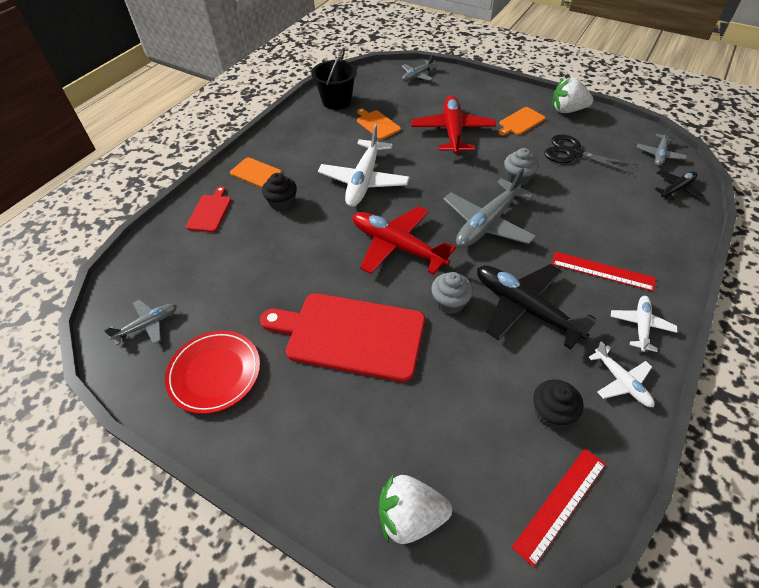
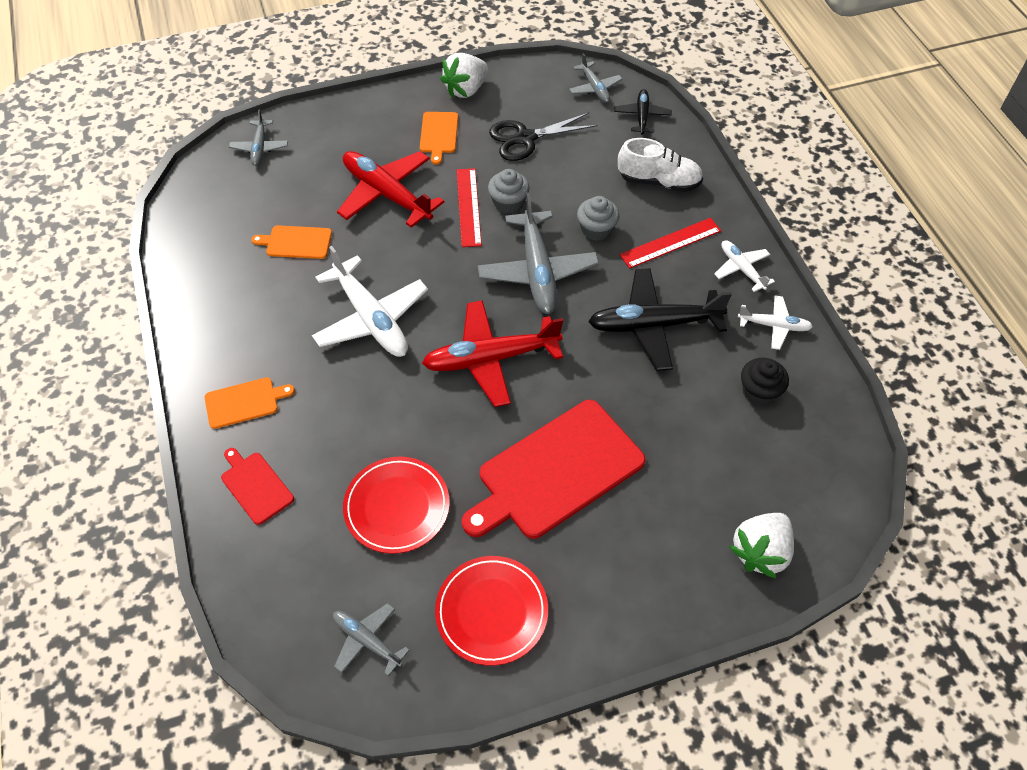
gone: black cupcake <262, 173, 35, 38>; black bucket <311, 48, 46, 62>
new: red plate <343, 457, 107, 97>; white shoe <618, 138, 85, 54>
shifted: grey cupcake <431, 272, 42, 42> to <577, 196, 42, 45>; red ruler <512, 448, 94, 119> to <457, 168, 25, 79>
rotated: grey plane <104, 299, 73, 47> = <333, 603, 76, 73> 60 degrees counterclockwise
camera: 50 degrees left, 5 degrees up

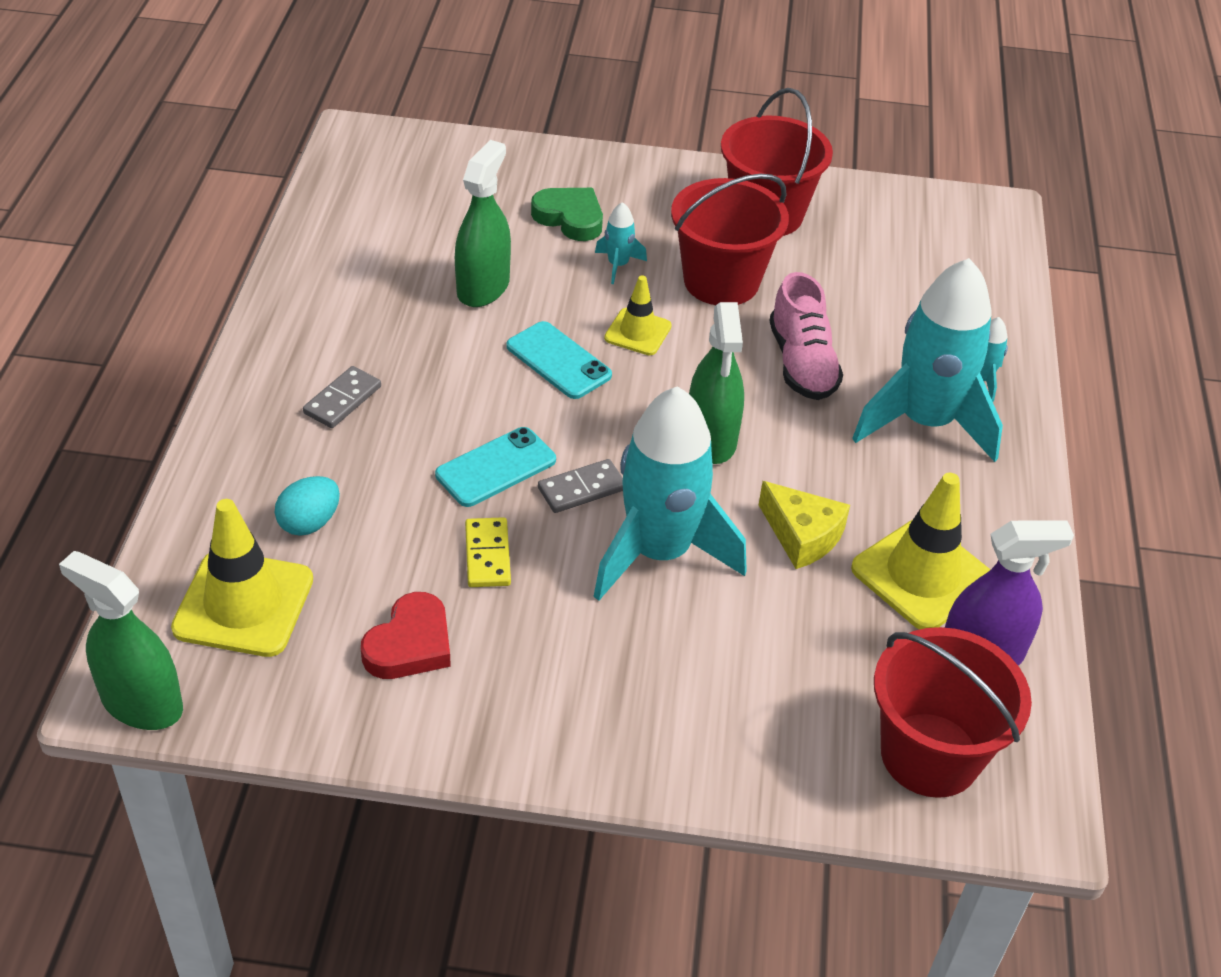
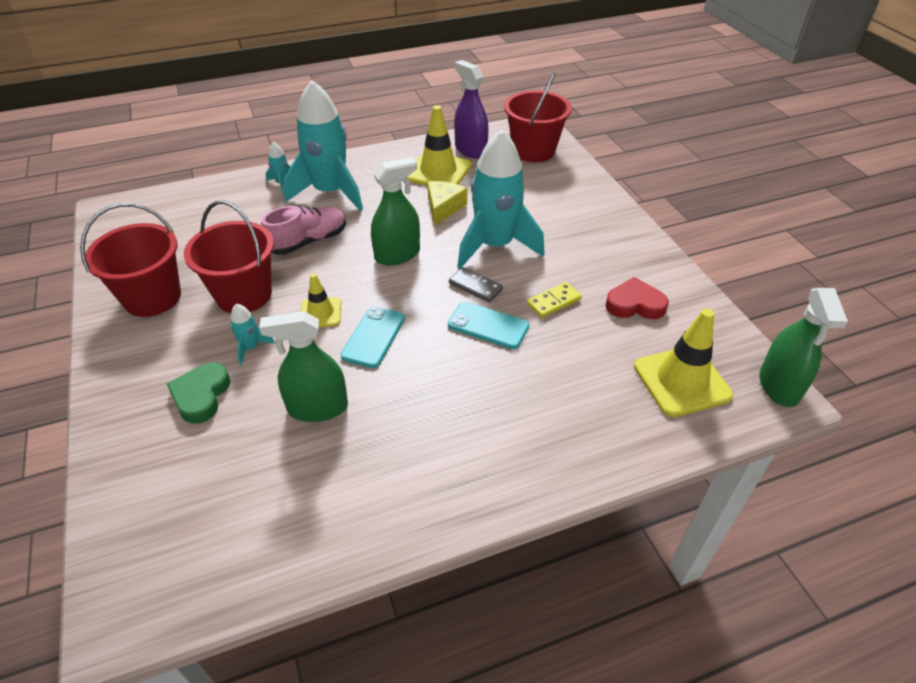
gone: turquoise egg <275, 476, 65, 60>; grey domino <303, 366, 78, 62>
camera: 115 degrees left, 0 degrees up

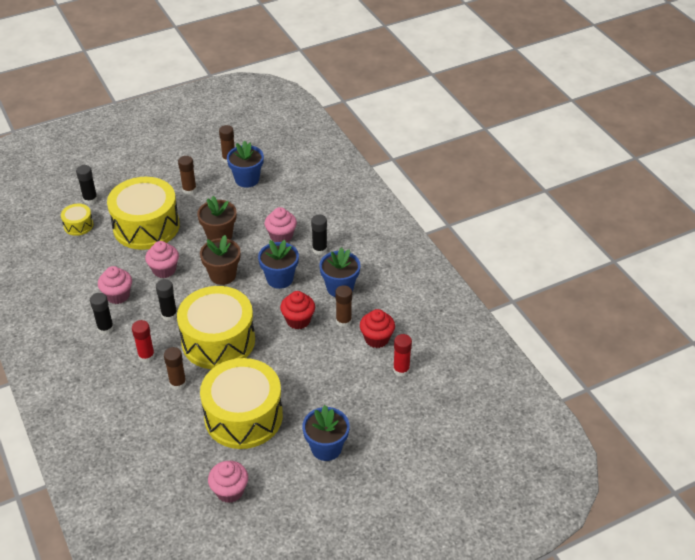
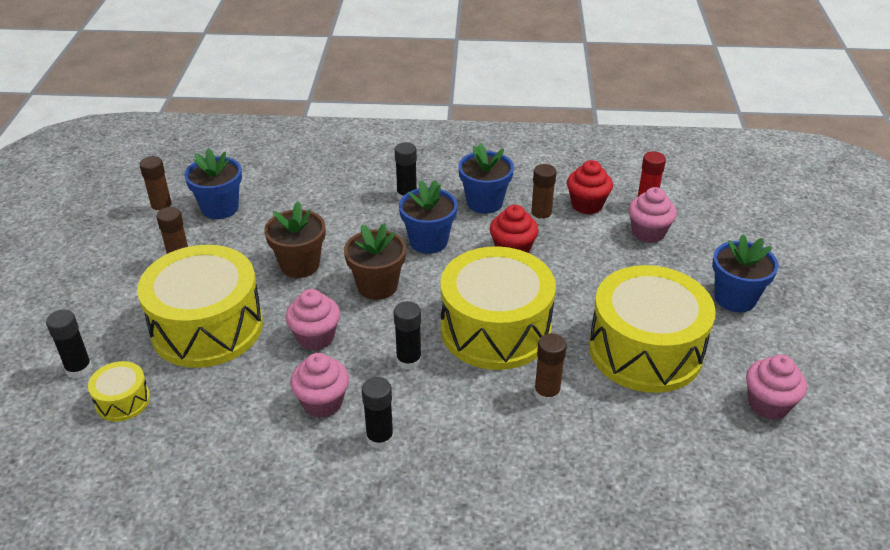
gone: red glue stick <132, 320, 23, 42>
shifted: pink cupcake <265, 207, 32, 36> to <628, 187, 49, 56>
camera: 60 degrees left, 5 degrees down

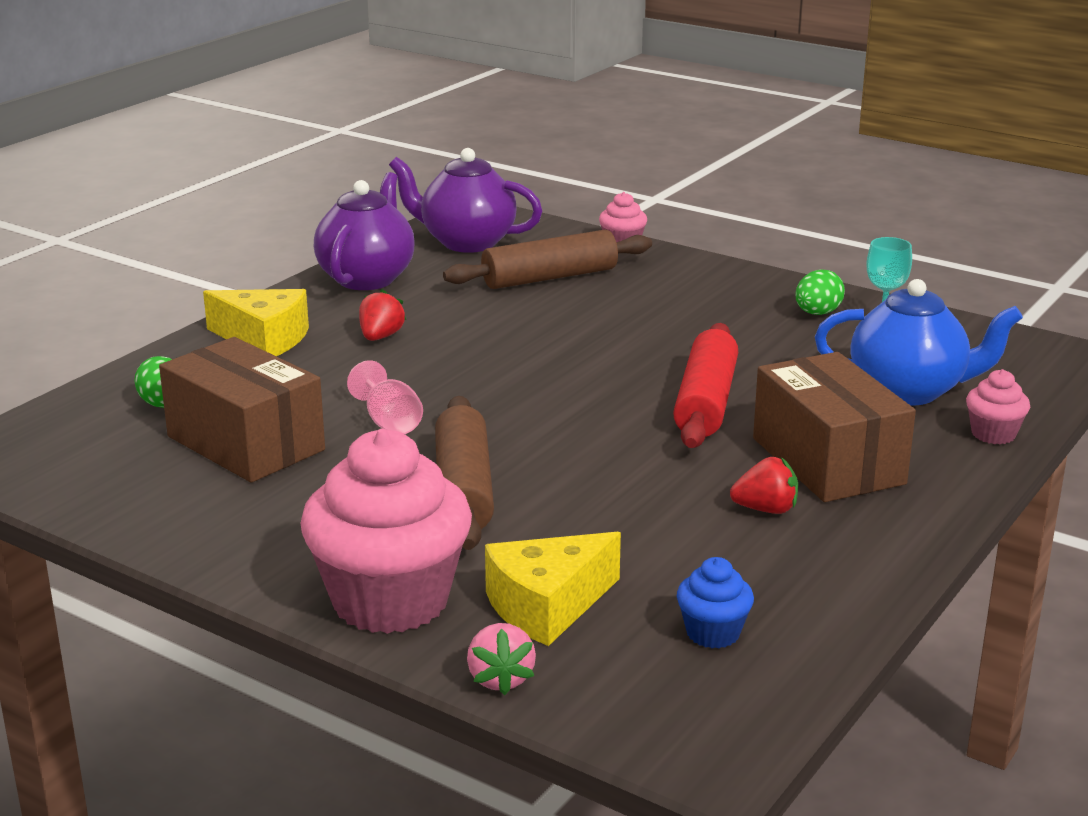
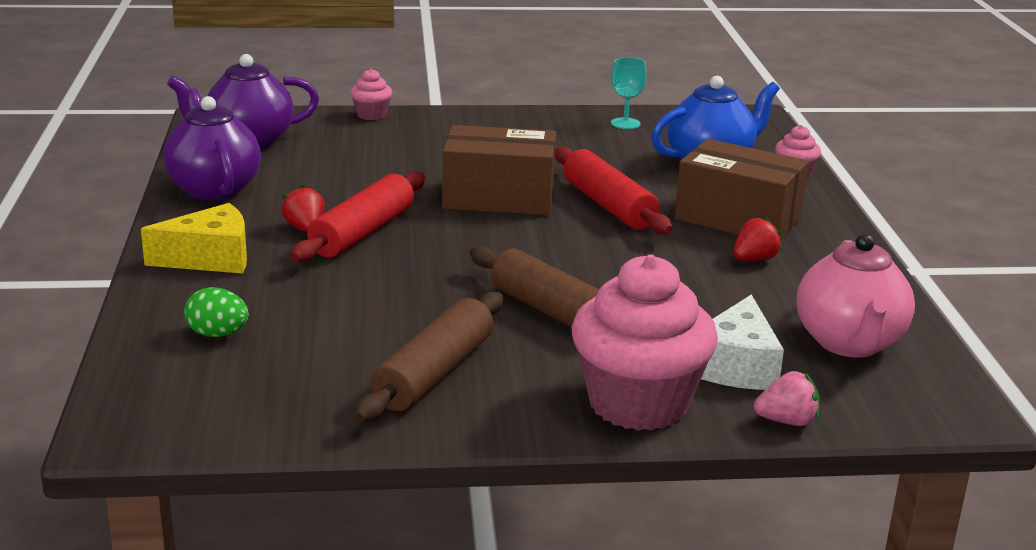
gone: pink goblet <347, 360, 76, 74>; green egg <795, 269, 50, 46>
new: red rolling pin <291, 171, 134, 91>
shifted: brown box <159, 337, 166, 146> to <442, 125, 114, 90>; brown rolling pin <443, 229, 209, 60> to <354, 292, 149, 131>
swapped: blue cupcake <677, 557, 77, 91> to pink teapot <797, 234, 118, 123>
repainted: yellow cheese <485, 532, 136, 114> to white cheese <701, 295, 83, 95>
rotated: pink strawberry <467, 623, 69, 72> = <754, 371, 66, 55> 45 degrees counterclockwise
camera: 40 degrees left, 0 degrees up

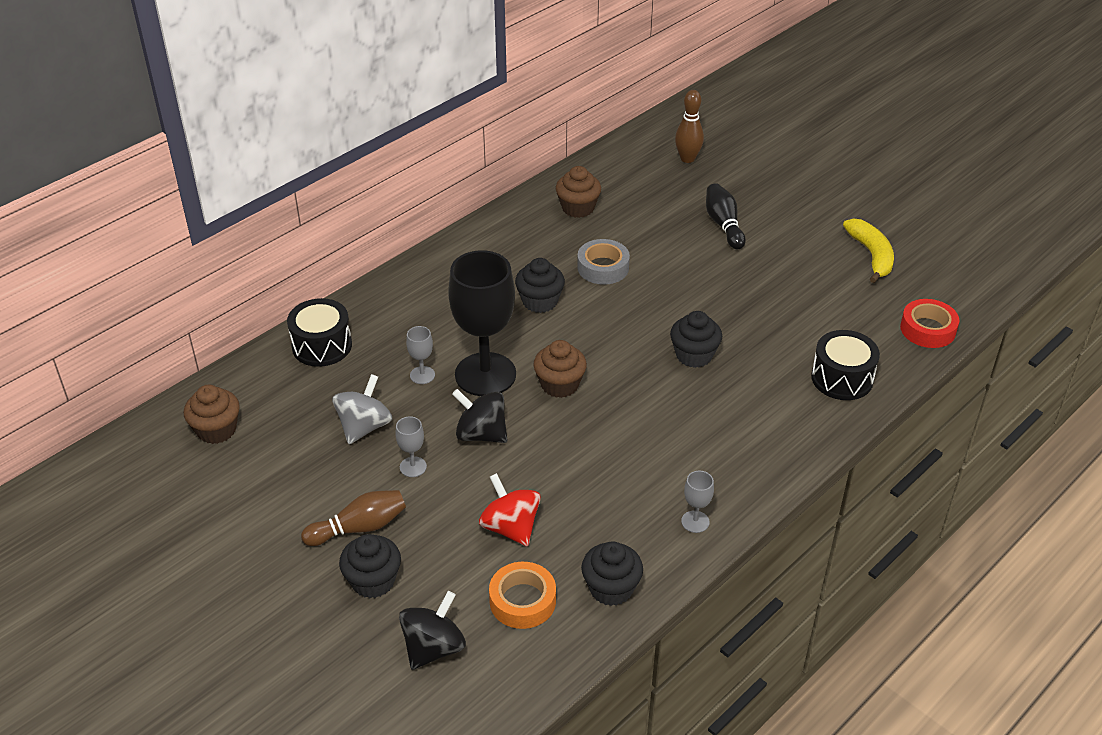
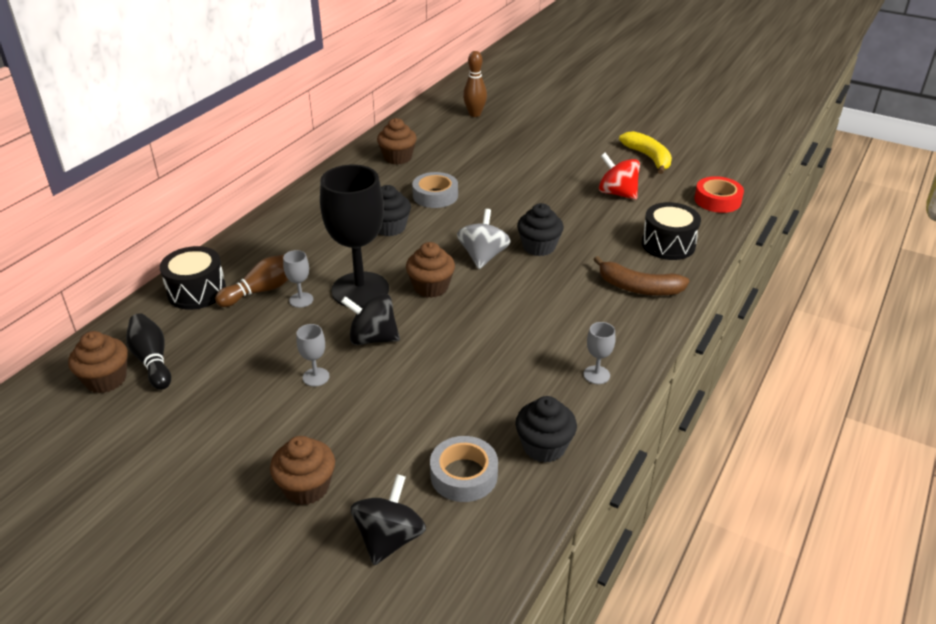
new: brown banana <593, 256, 96, 40>
shifted: brown bowling pin <301, 490, 105, 56> to <215, 255, 73, 52>; grey spinning top <332, 374, 60, 70> to <457, 209, 53, 60>; red spinning top <479, 473, 62, 73> to <599, 153, 41, 47>; black bowling pin <706, 183, 40, 66> to <126, 313, 45, 77>
repainted: black cupcake <339, 534, 62, 64> to brown cupcake <270, 436, 65, 69>; orange tape <489, 562, 67, 67> to grey tape <430, 436, 68, 66>
camera: 15 degrees left, 5 degrees down

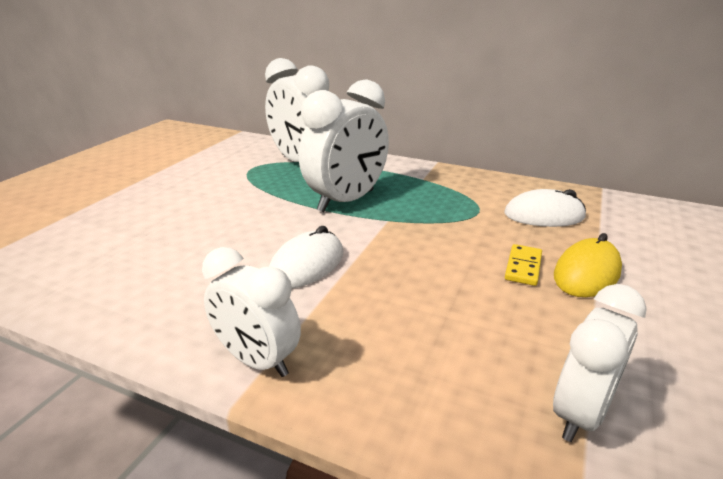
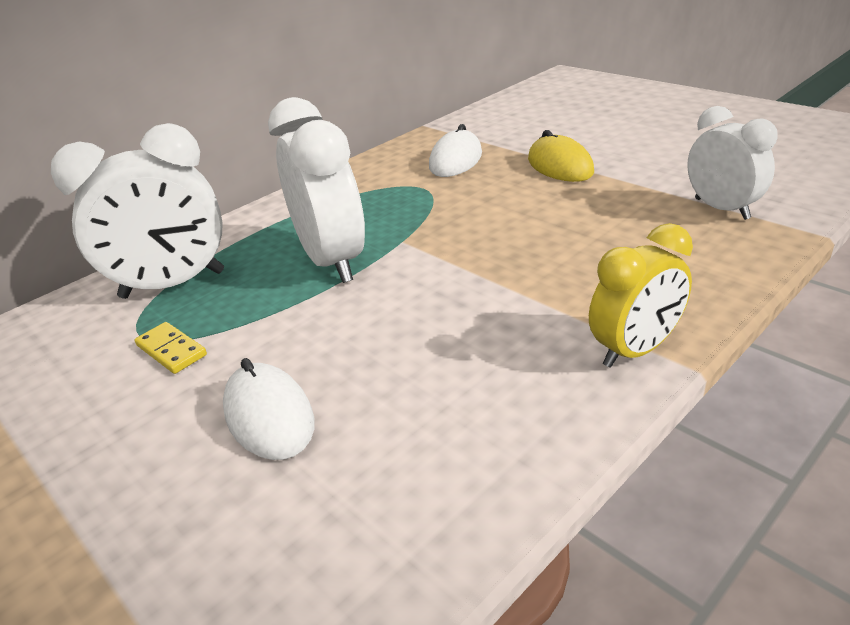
shifted: white mouse <269, 226, 74, 62> to <223, 358, 91, 102>; yellow domino <505, 244, 37, 42> to <135, 322, 72, 52>
repainted: white clock <202, 247, 99, 130> to yellow clock <589, 223, 104, 145>
camera: 65 degrees left, 5 degrees up

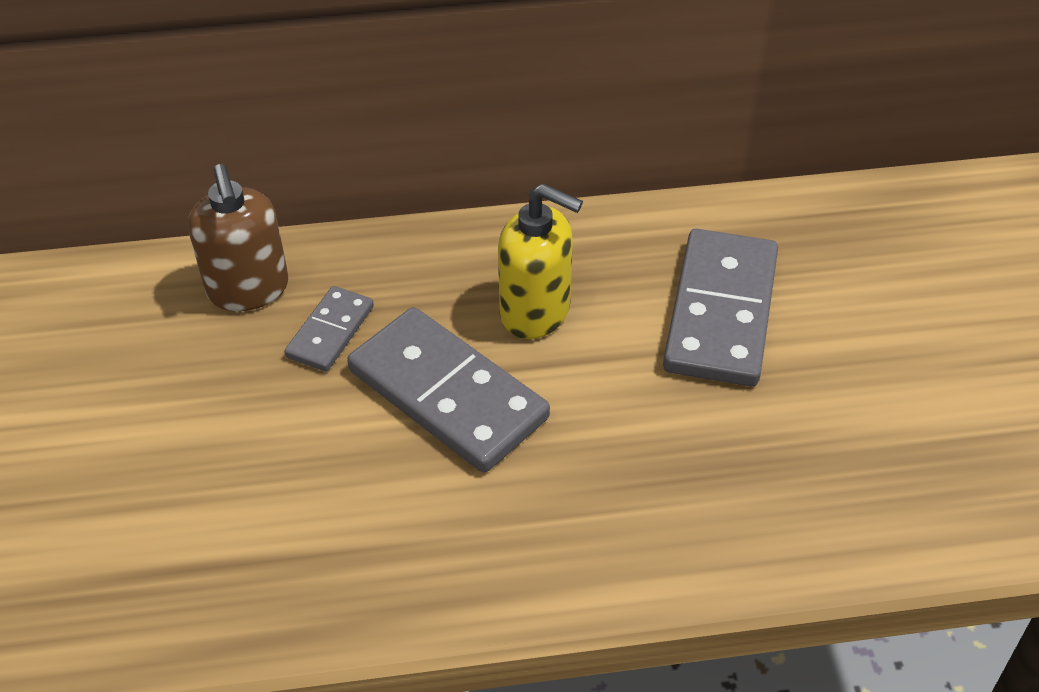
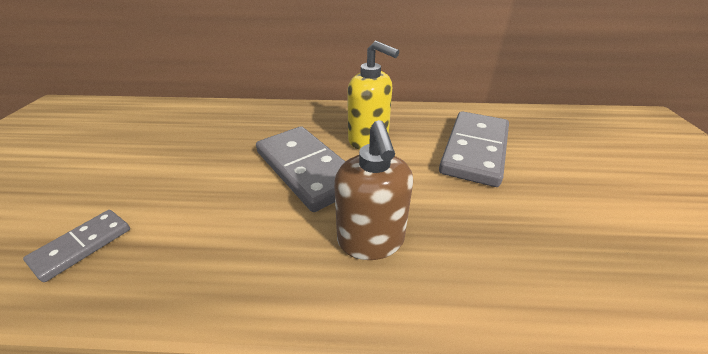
shifted: brown soap dispenser <188, 164, 101, 147> to <334, 120, 79, 140>; grey domino <285, 286, 89, 86> to <23, 210, 107, 72>
camera: 10 degrees right, 10 degrees down

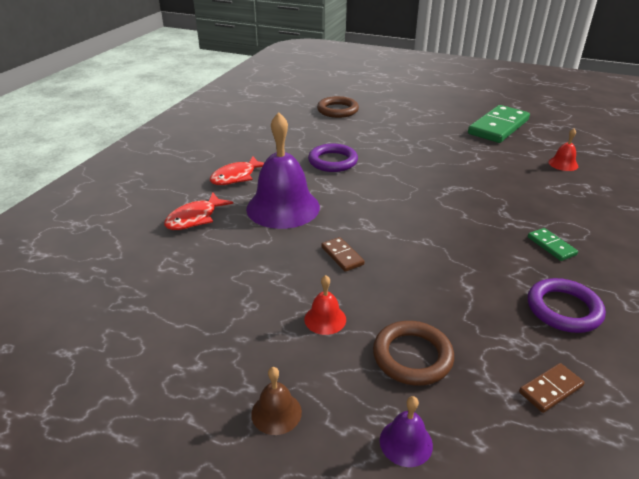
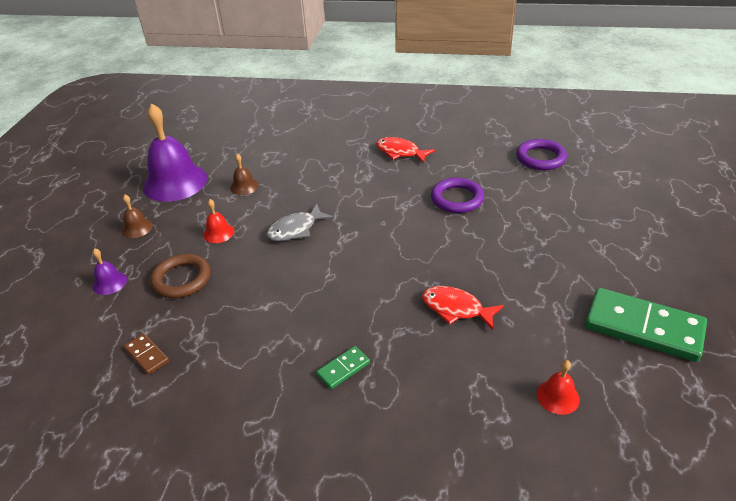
gone: brown ring <317, 96, 42, 22>
new: brown bell <230, 154, 29, 41>
shifted: red fish <164, 193, 69, 37> to <422, 286, 82, 44>; purple bell <246, 112, 74, 117> to <143, 103, 64, 99>; purple ring <528, 278, 78, 55> to <516, 139, 51, 31>
swapped: brown domino <321, 237, 44, 35> to grey fish <266, 204, 67, 37>
camera: 80 degrees right, 5 degrees up

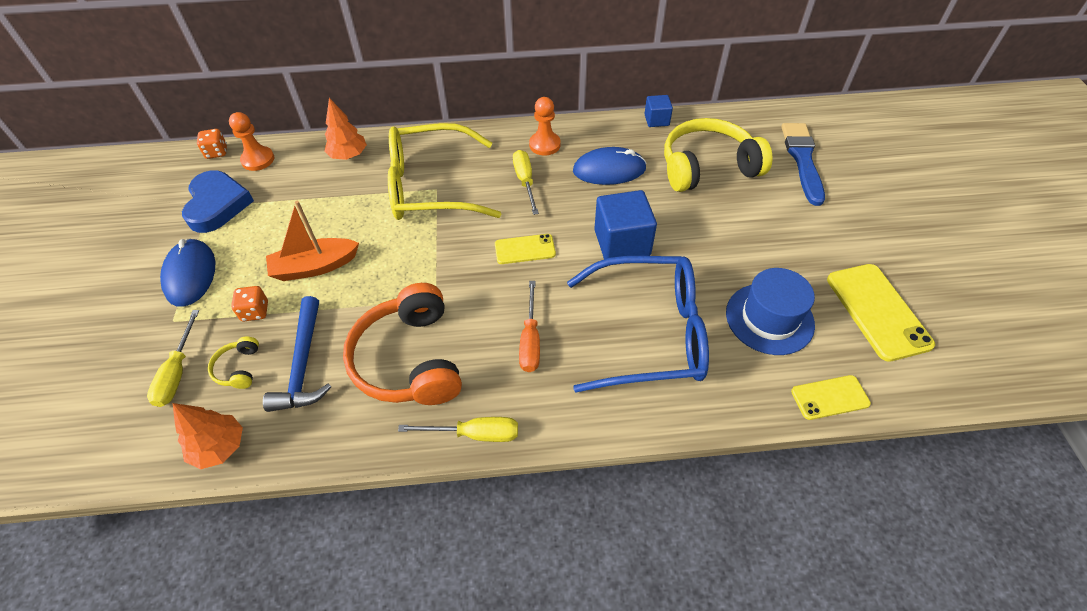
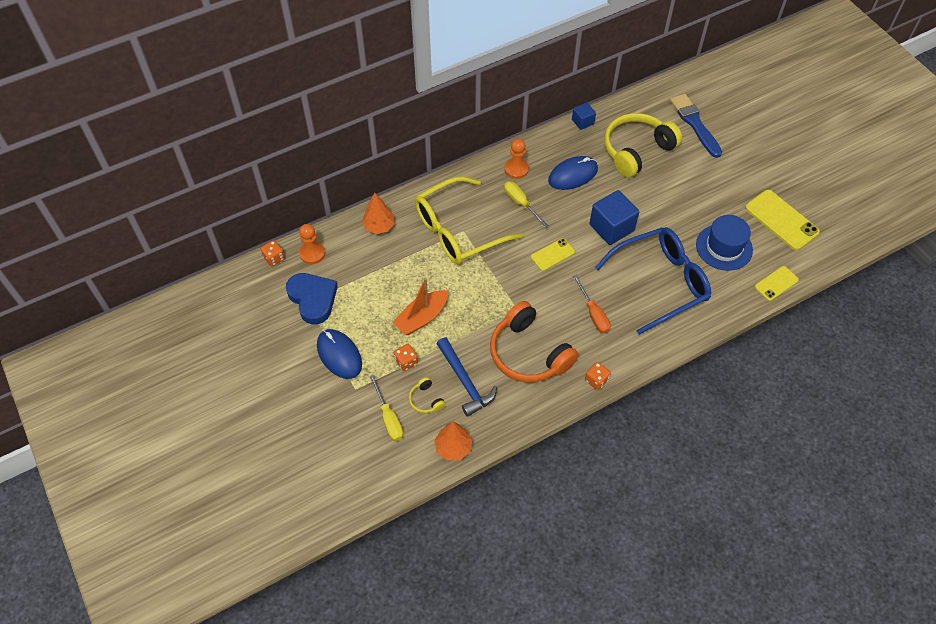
swapped: yellow screwdriver <398, 417, 120, 25> to orange dice <585, 362, 26, 28>
camera: 25 degrees left, 5 degrees up

